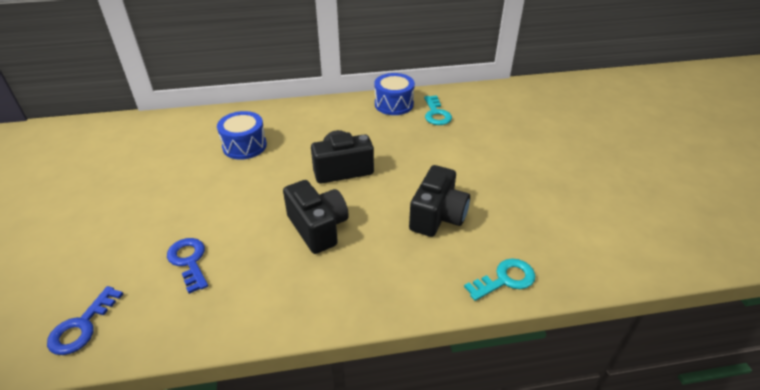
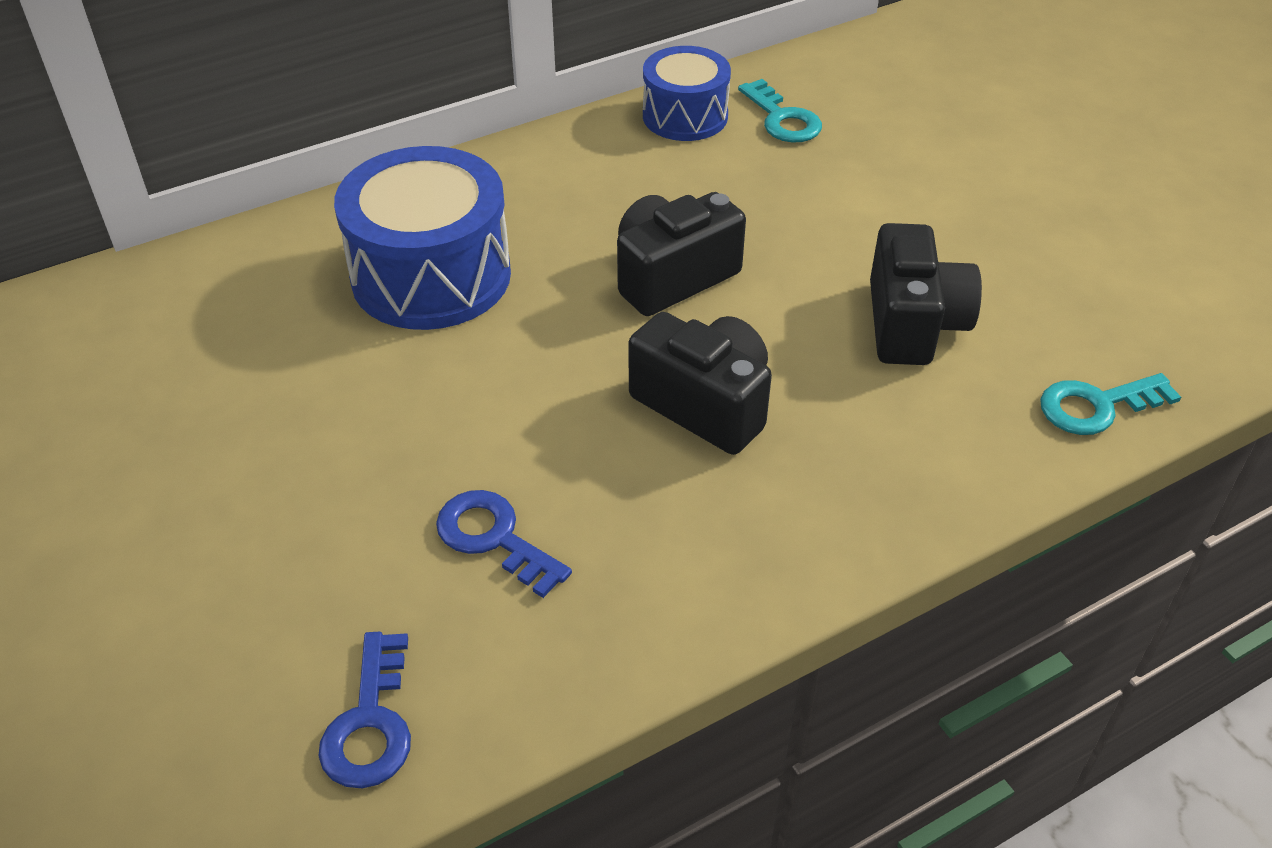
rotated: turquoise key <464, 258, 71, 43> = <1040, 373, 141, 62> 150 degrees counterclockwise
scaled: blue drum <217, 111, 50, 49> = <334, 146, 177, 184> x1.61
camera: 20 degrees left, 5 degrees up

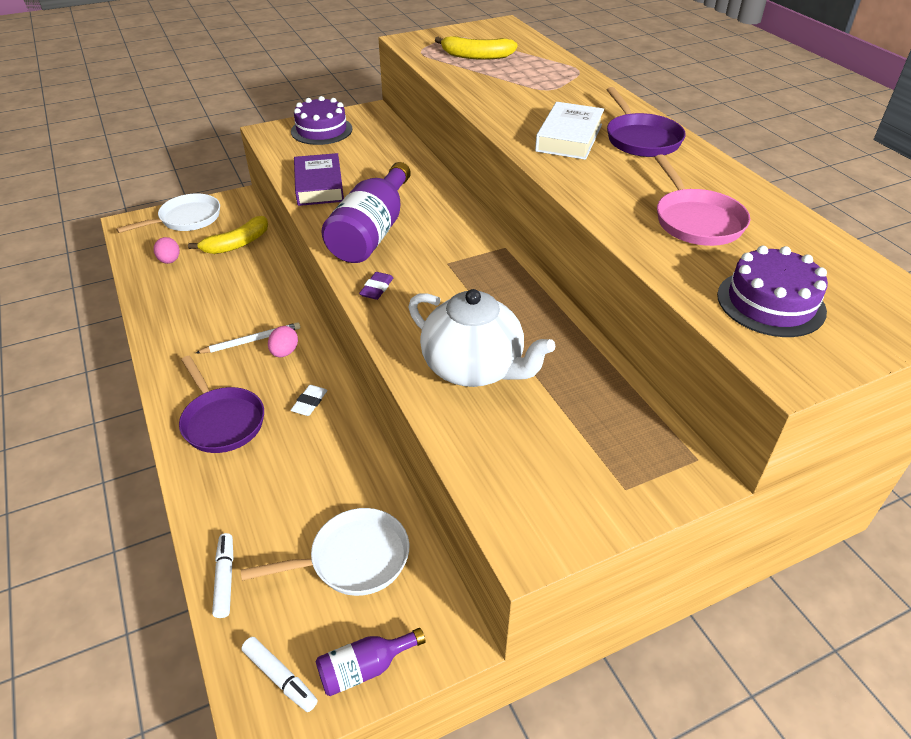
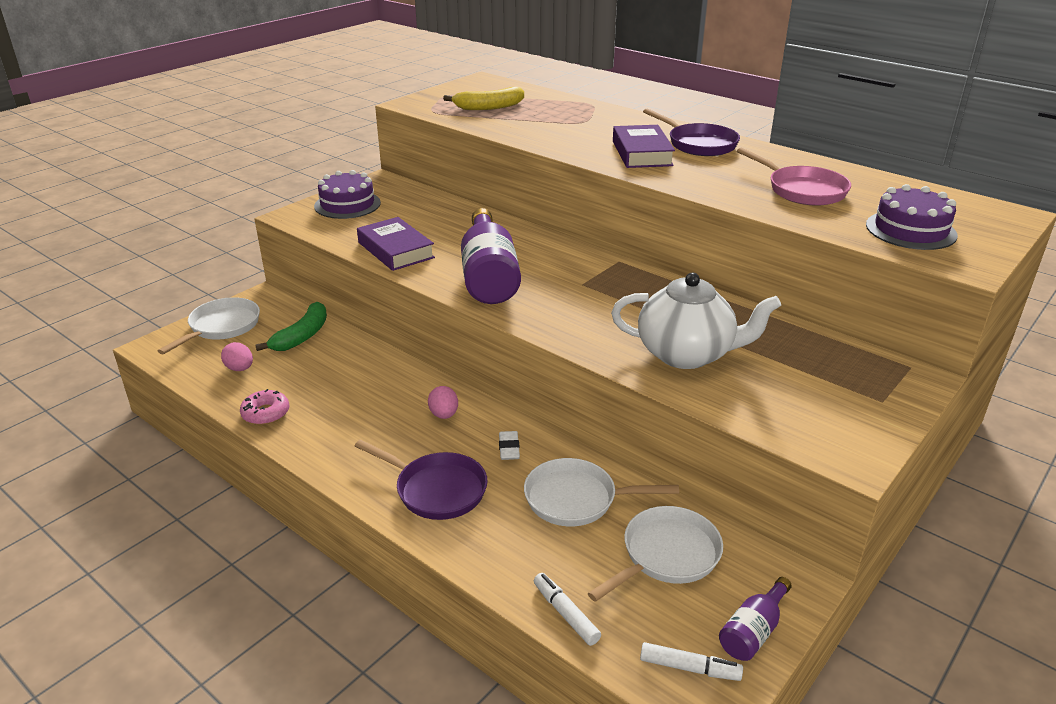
gone: white pencil <196, 322, 104, 31>; purple eraser <359, 272, 34, 28>
new: pink donut <240, 389, 49, 36>; white pan <524, 458, 155, 68>
repainted: yellow banana <188, 216, 80, 38> to green banana <255, 302, 72, 49>; white book <535, 102, 69, 58> to purple book <613, 125, 62, 43>
camera: 25 degrees left, 10 degrees down

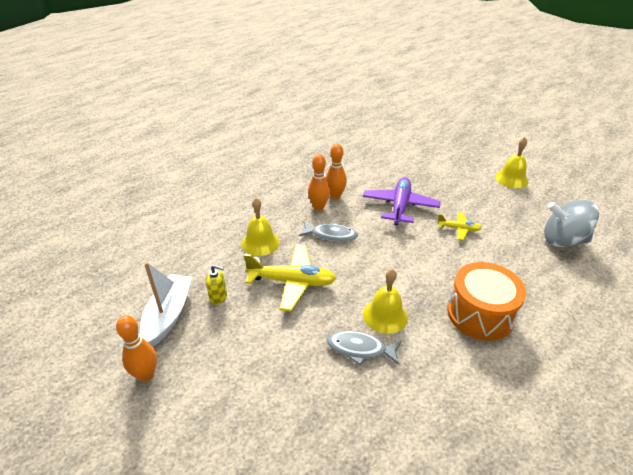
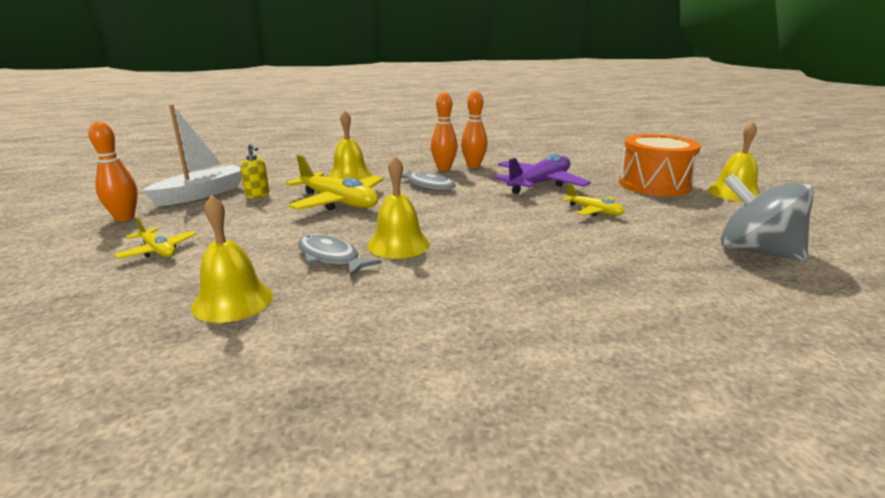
new: yellow plane <114, 217, 83, 42>; yellow bell <191, 195, 82, 128>
shifted: orange drum <447, 262, 79, 79> to <619, 134, 82, 63>
camera: 30 degrees right, 15 degrees down

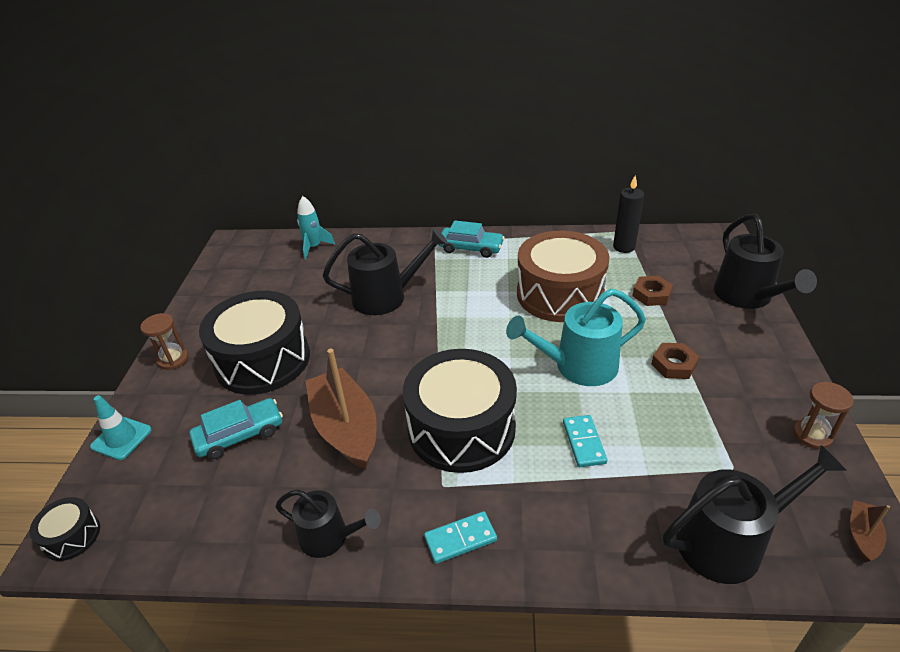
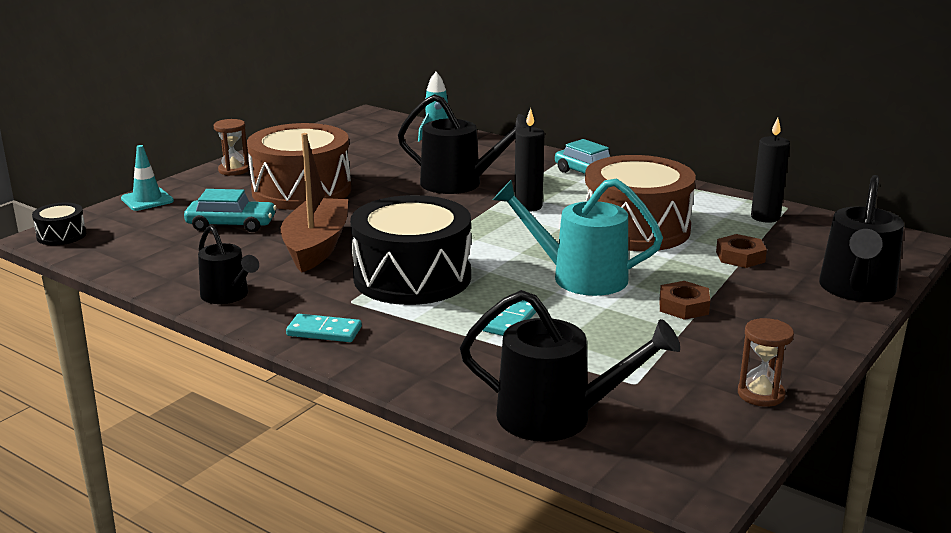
gone: brown boat <850, 500, 40, 62>
new: black candle <514, 108, 30, 104>
repainted: black drum <199, 291, 111, 104> to brown drum <247, 123, 104, 87>
camera: 30 degrees right, 15 degrees down

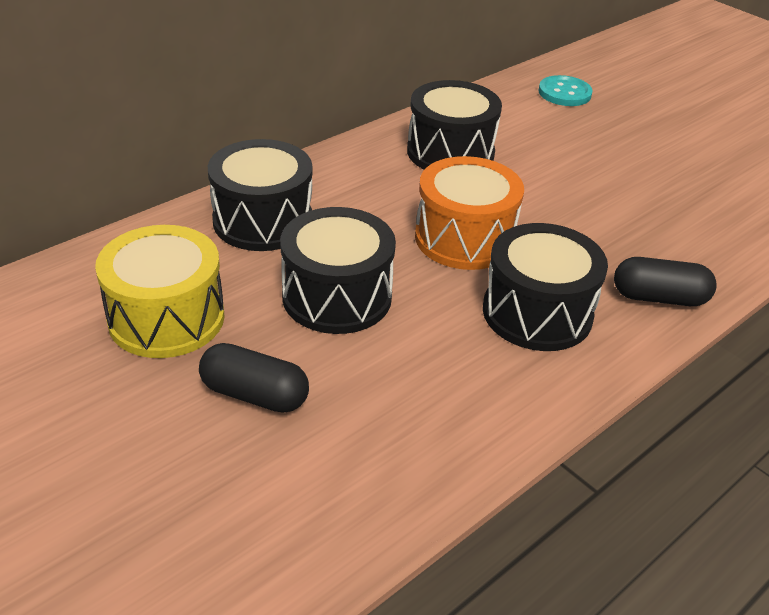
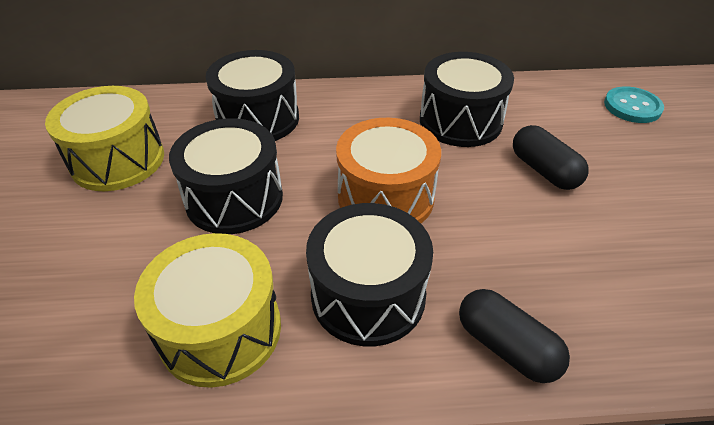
new: yellow drum <134, 233, 147, 155>
shifted: black capsule <199, 343, 110, 70> to <513, 125, 76, 65>
camera: 40 degrees right, 5 degrees up

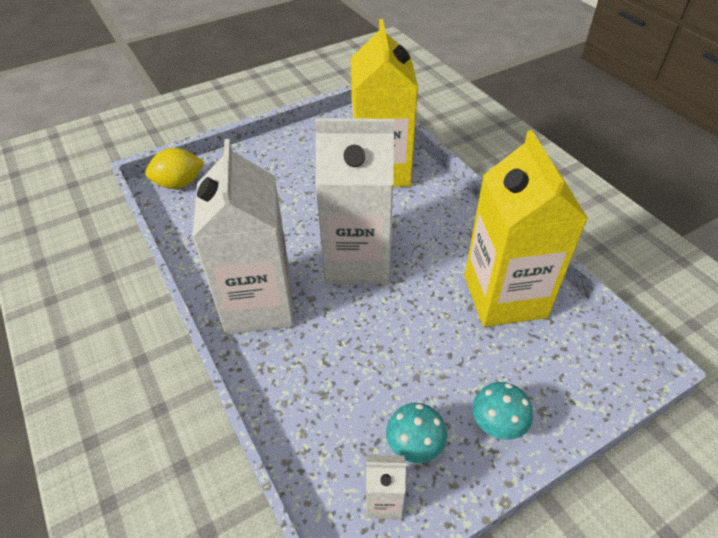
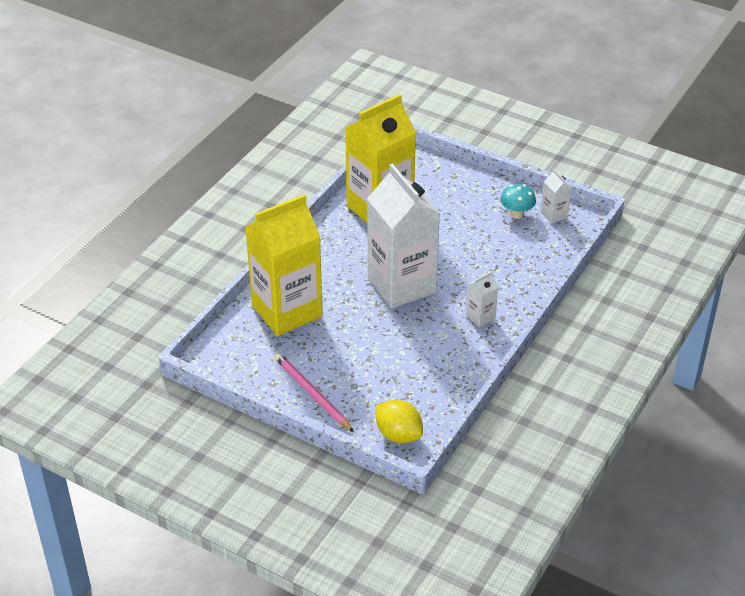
gone: turquoise mushroom <473, 382, 60, 58>
new: pink pencil <275, 353, 79, 79>
scaled: white carton <192, 139, 102, 195> = <466, 271, 32, 56> x0.40
camera: 120 degrees left, 5 degrees down

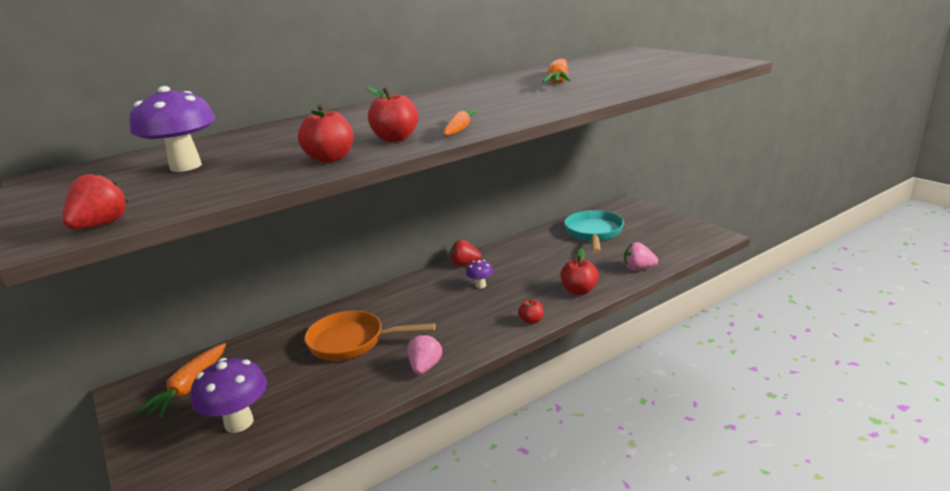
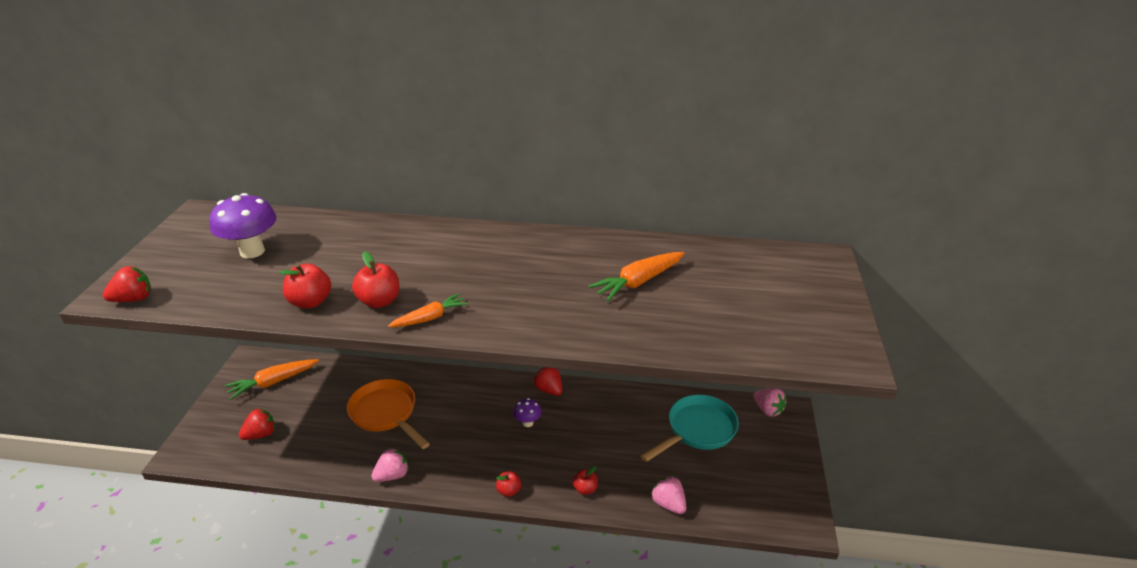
new: pink strawberry <754, 388, 32, 29>
swapped: purple mushroom <191, 358, 76, 75> to red strawberry <239, 408, 36, 32>
scaled: red apple <561, 248, 38, 47> = <573, 466, 25, 29> x0.63
camera: 40 degrees right, 10 degrees up

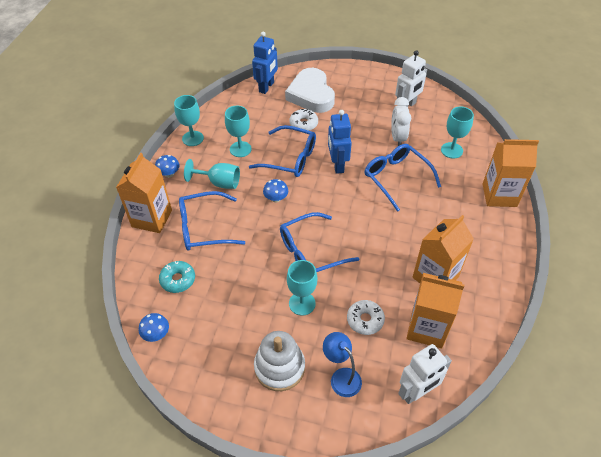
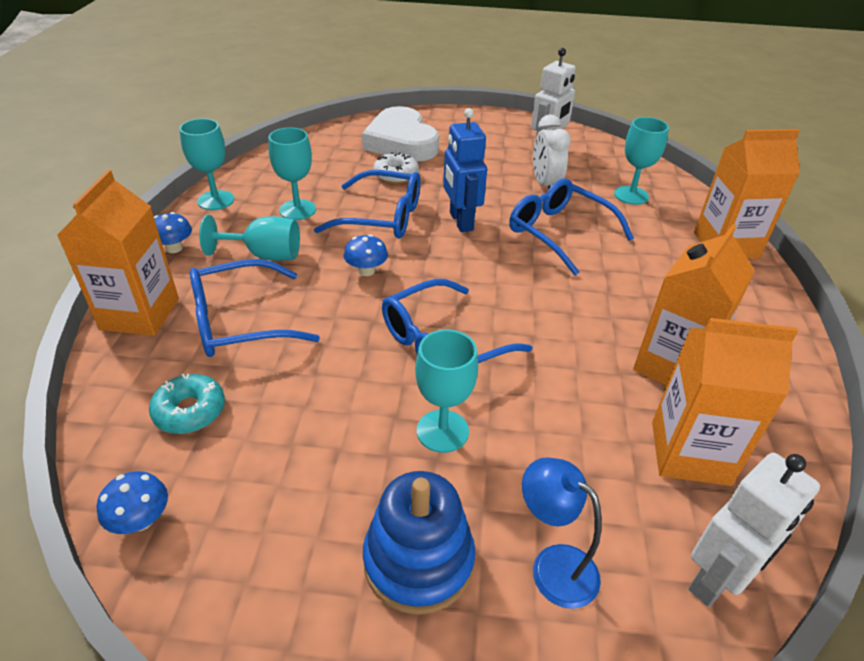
gone: blue robot <252, 31, 26, 63>; white donut <347, 300, 38, 35>
repainted: white stacking toy <254, 331, 51, 60> to blue stacking toy <363, 471, 113, 144>
camera: 10 degrees left, 10 degrees down

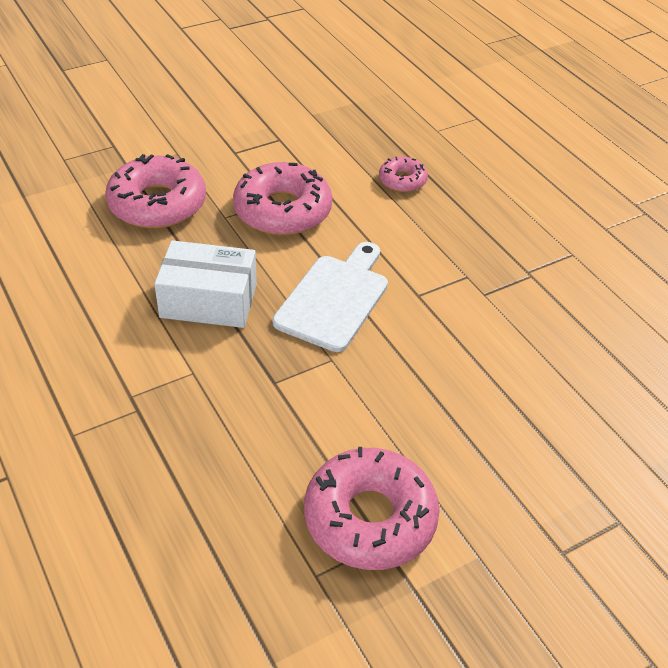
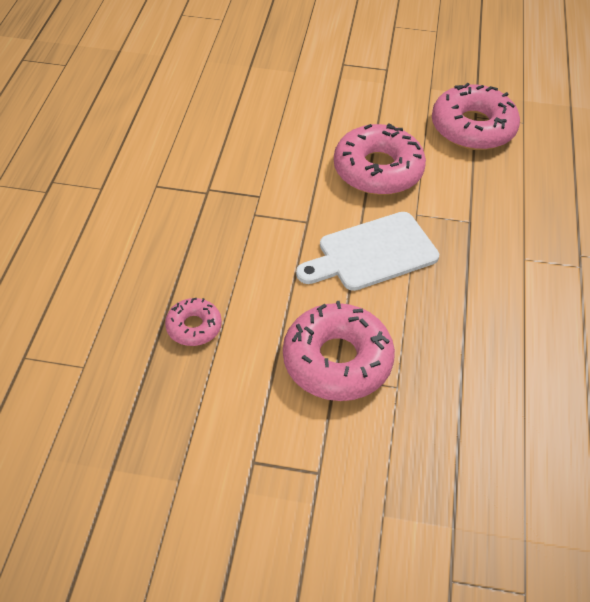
gone: white box <154, 240, 103, 88>
shifted: pink donut <105, 154, 101, 75> to <334, 123, 92, 72>
camera: 140 degrees left, 5 degrees up

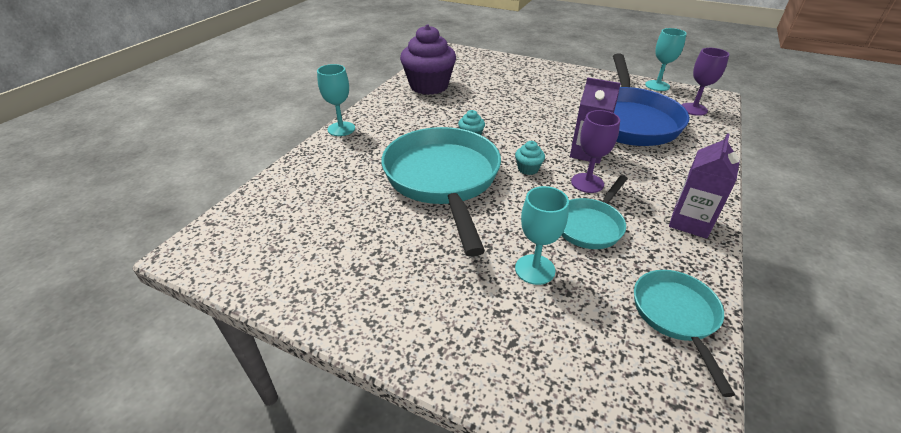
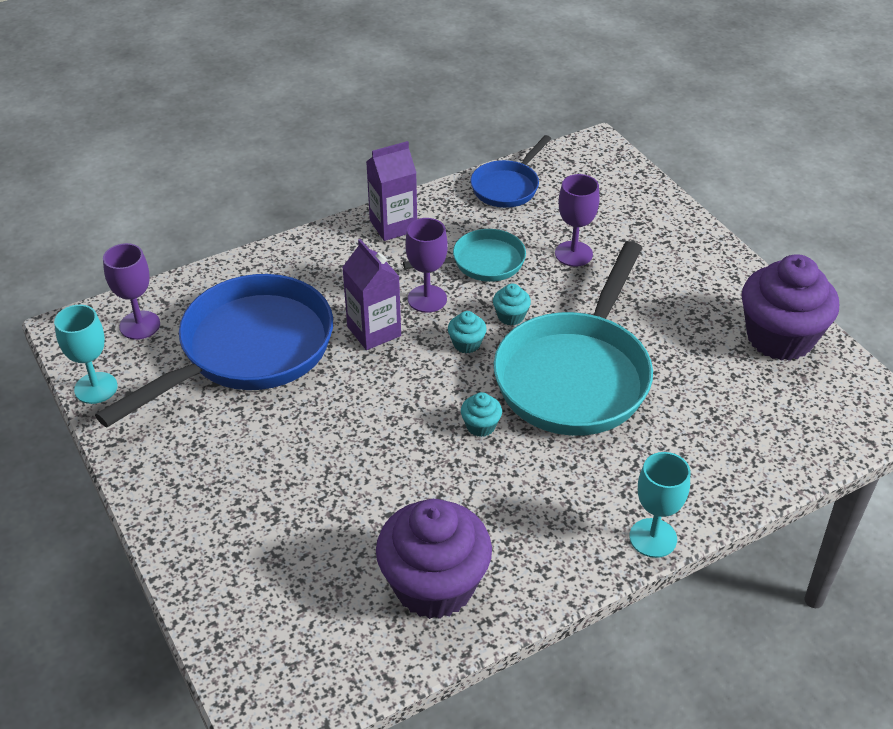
new: turquoise cupcake <493, 283, 38, 43>; purple cupcake <742, 254, 97, 107>
repainted: turquoise goblet <515, 186, 54, 99> to purple goblet <555, 174, 45, 93>; turquoise pan <634, 270, 101, 127> to blue pan <471, 135, 80, 73>
camera: 145 degrees left, 5 degrees up

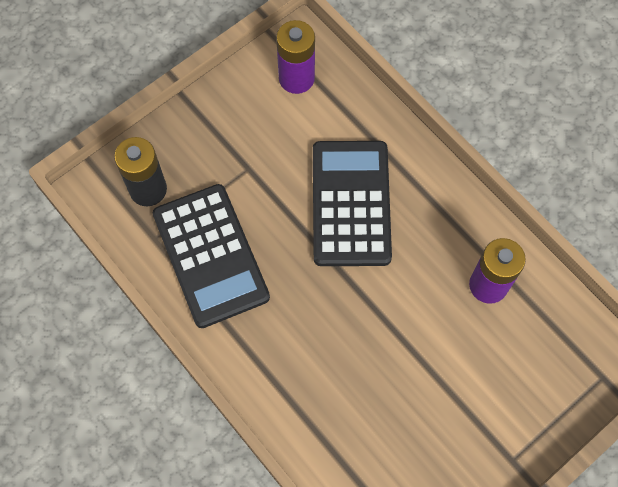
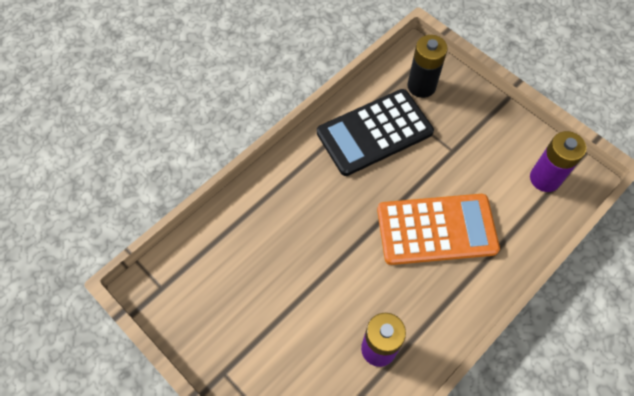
repainted: black calculator <313, 141, 79, 125> to orange calculator <377, 194, 123, 71>
camera: 85 degrees right, 5 degrees down

